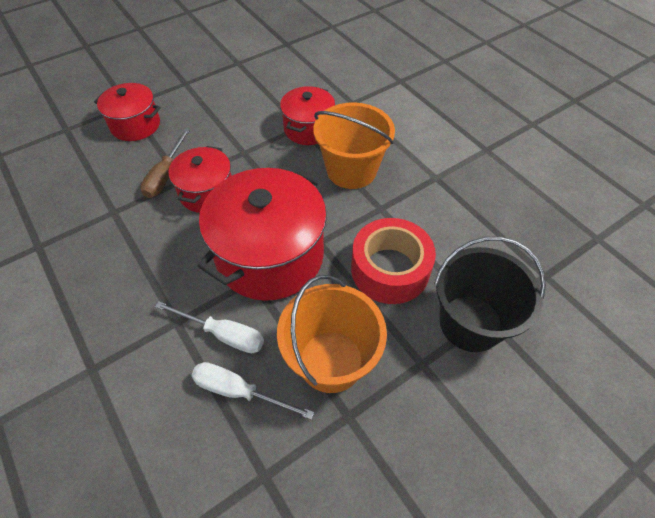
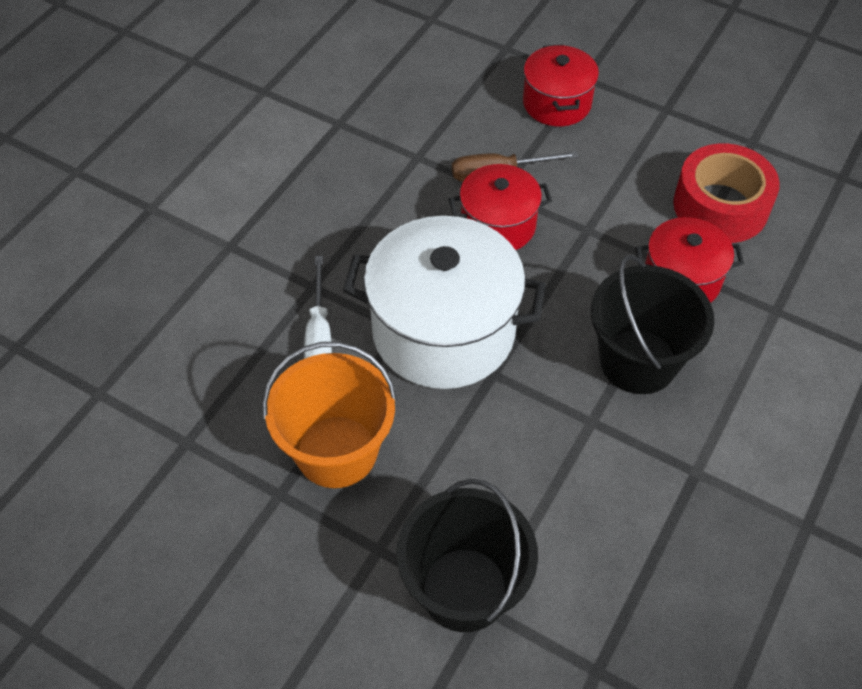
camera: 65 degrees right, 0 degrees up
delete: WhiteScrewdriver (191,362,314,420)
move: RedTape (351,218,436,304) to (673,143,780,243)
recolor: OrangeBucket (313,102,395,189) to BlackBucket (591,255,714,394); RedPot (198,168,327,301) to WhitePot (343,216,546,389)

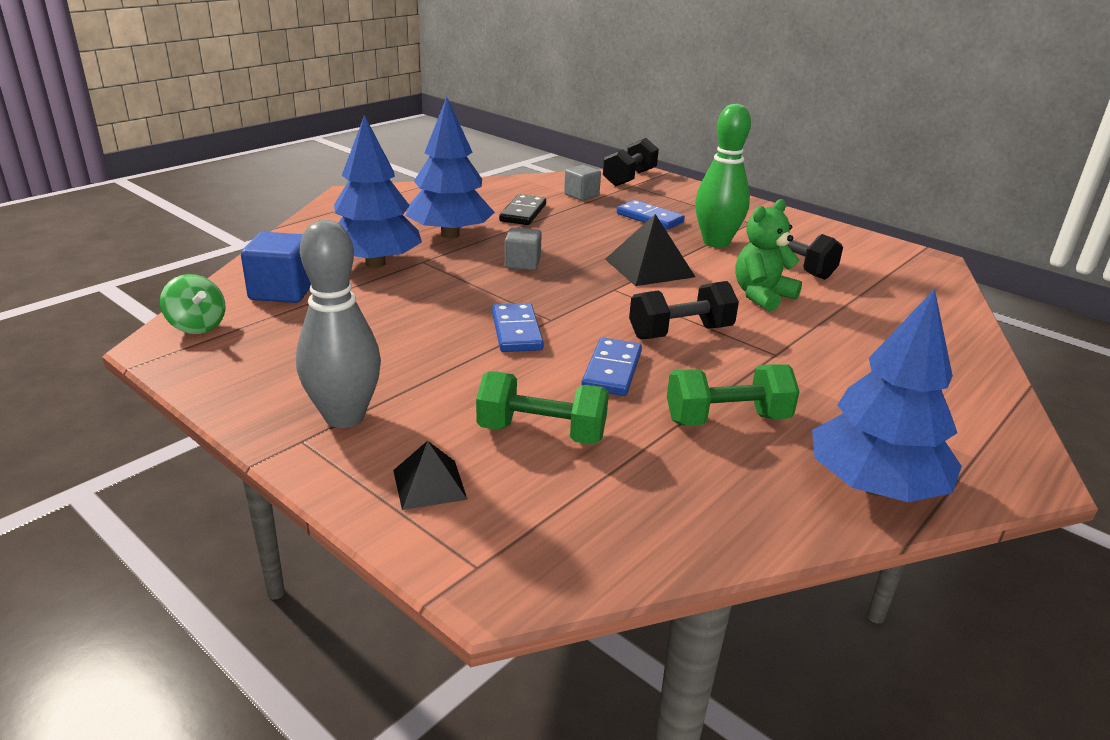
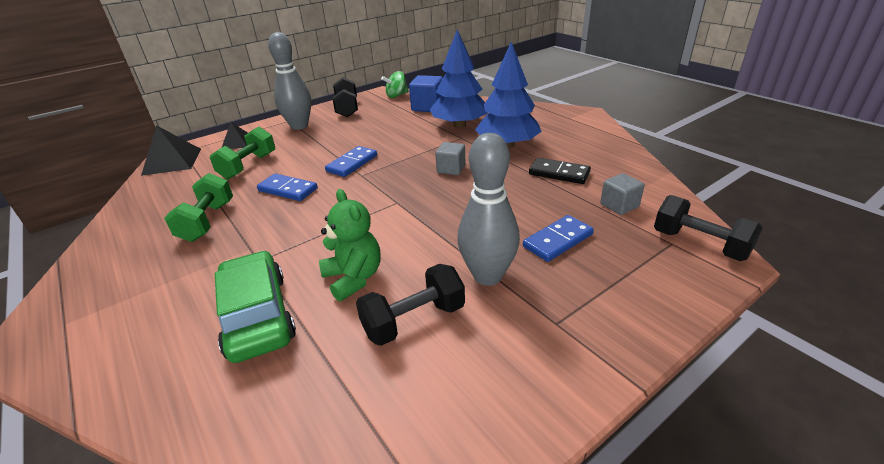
camera: 105 degrees right, 5 degrees up
delete: BlueTree (812,289,962,502)
insert: GreenCar (215,251,296,363)
move: BlackPyramid (605,214,695,286) to (141,125,201,176); BlackDumbbell (629,281,739,339) to (333,77,358,117)
recolor: GreenBowlingPin (695,104,751,248) to GreyBowlingPin (457,133,520,286)
rotate: BlueDomino (492,303,544,352) = (325,146,377,177) 60 degrees counterclockwise

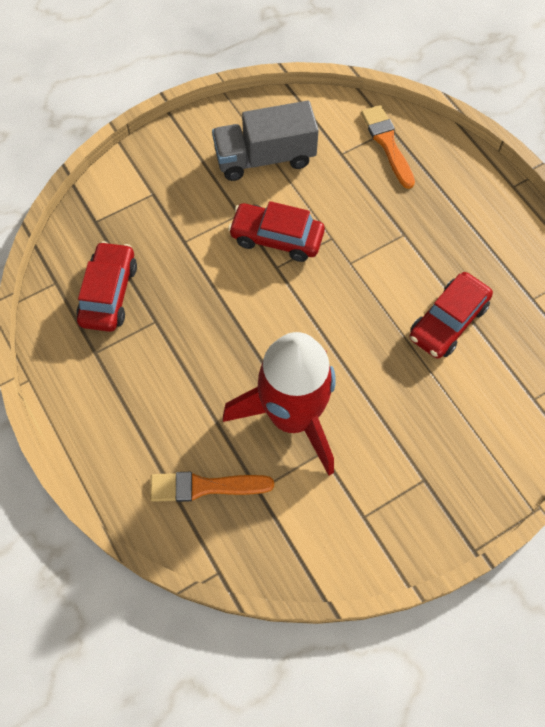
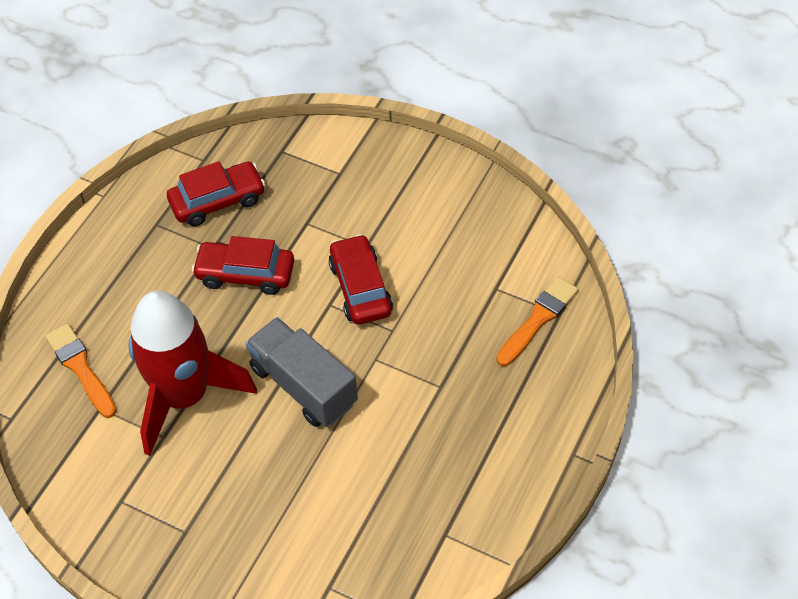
camera: 60 degrees right, 10 degrees down
move: GreyTruck (212,101,319,181) to (246,317,358,427); RedCar (409,272,493,359) to (192,236,294,295)

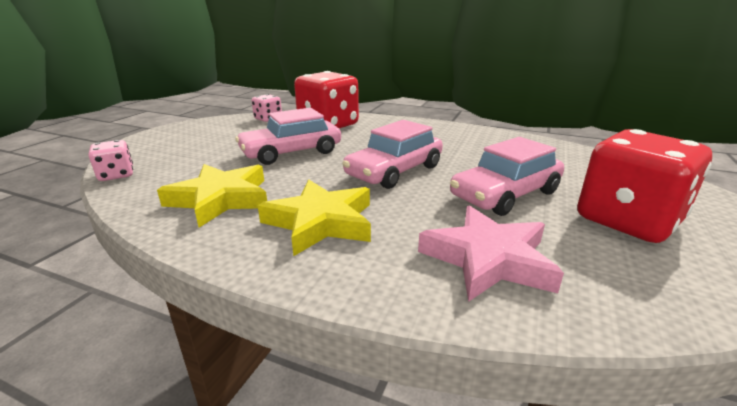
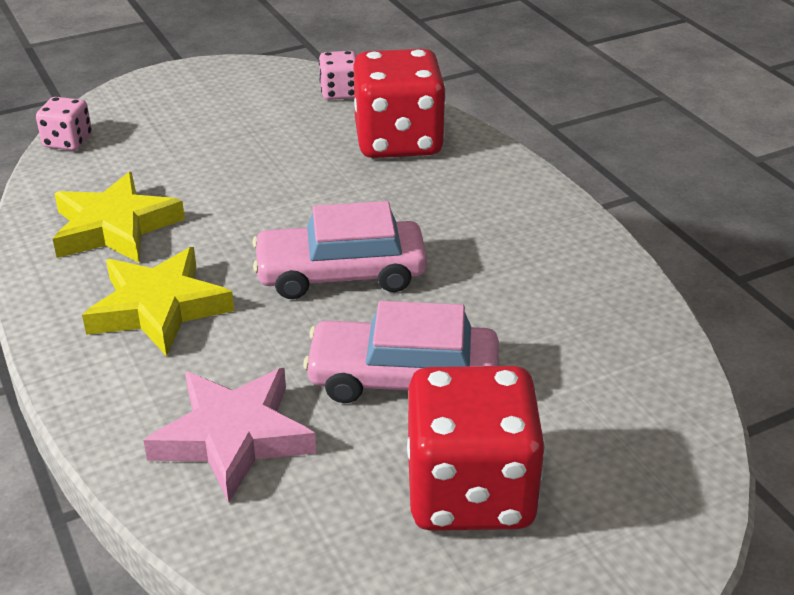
camera: 40 degrees right, 10 degrees up
delete: PinkCar (235,108,341,165)

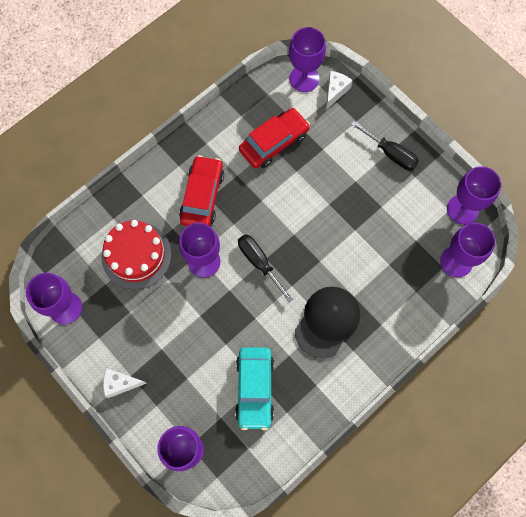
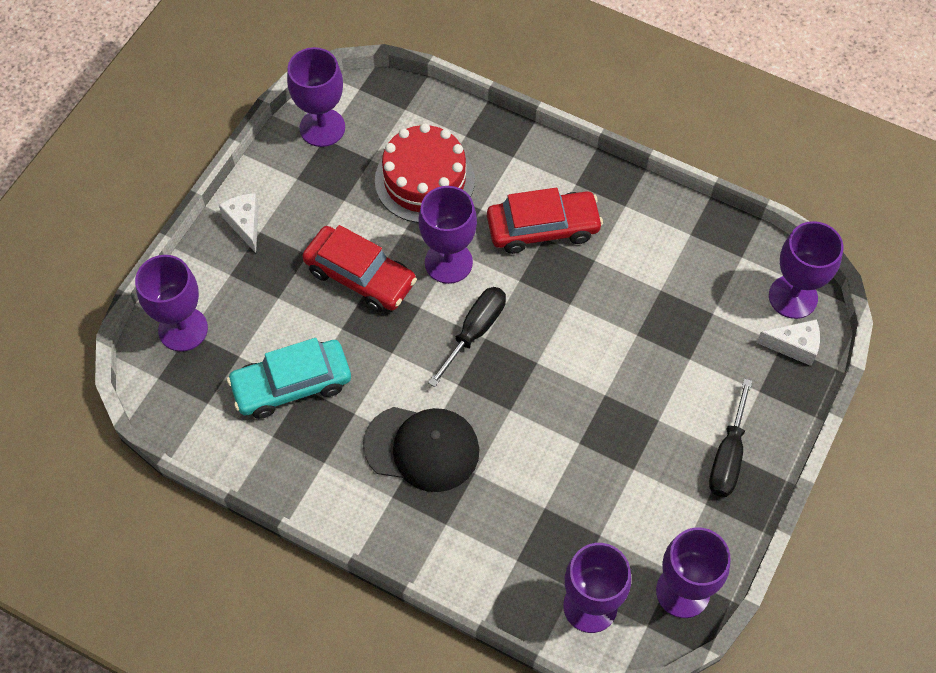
camera: 70 degrees right, 10 degrees down
move: RedCar (239,108,310,168) to (302,225,417,312)

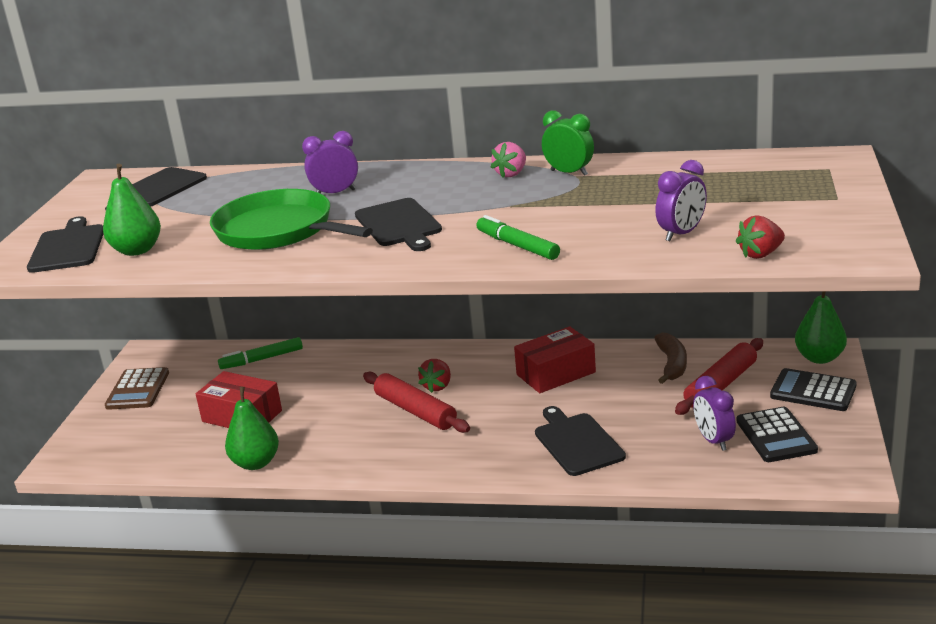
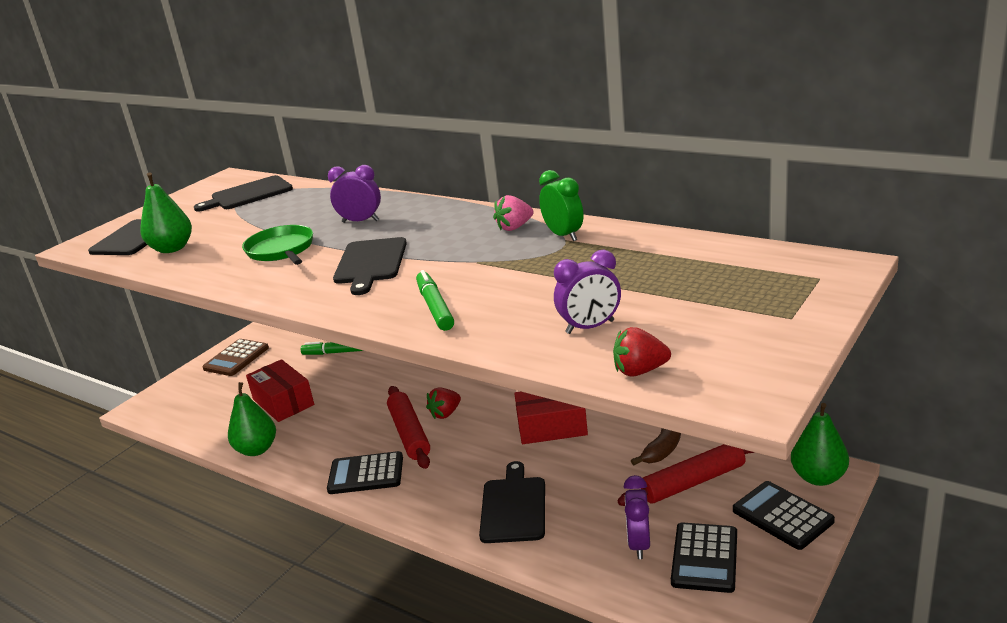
camera: 25 degrees right, 0 degrees up
insert: BlackCalculator (327,451,403,494)
resize: GreenPan (210,189,373,250) = (242,225,313,265) x0.64

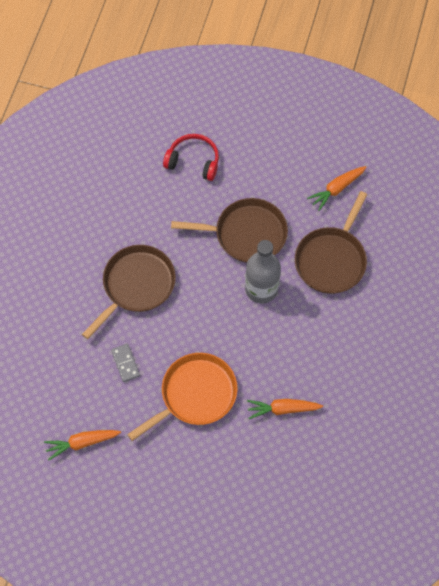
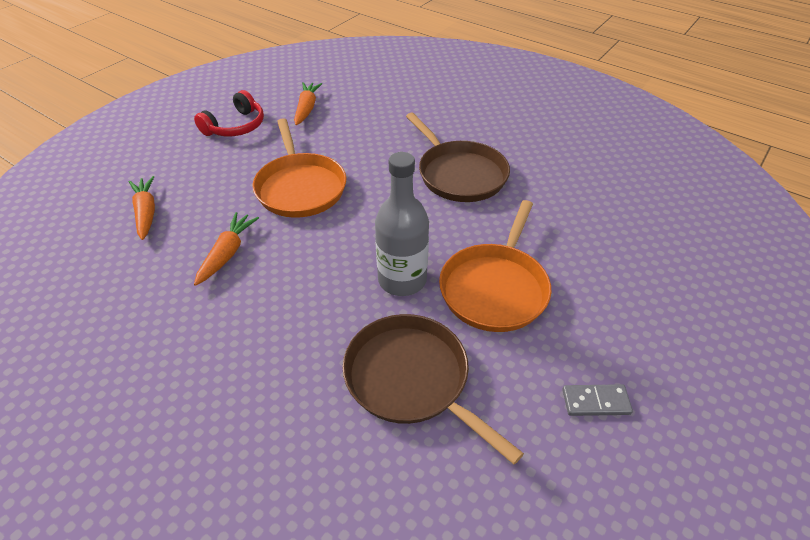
camera: 110 degrees right, 20 degrees down
move: RedHeadphones (163,134,219,181) to (194,90,264,136); OrangeCarrot (307,166,366,211) to (129,176,155,240); GreyDomino (111,344,140,382) to (562,384,633,416)
recolor: BrownPan (171,198,288,263) to OrangePan (439,200,552,332)

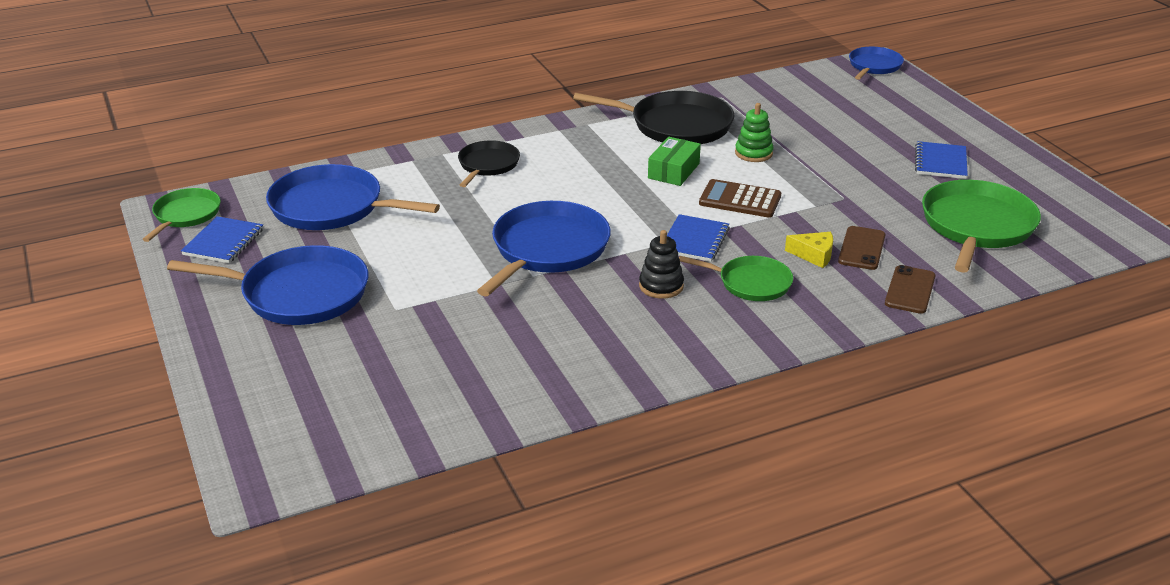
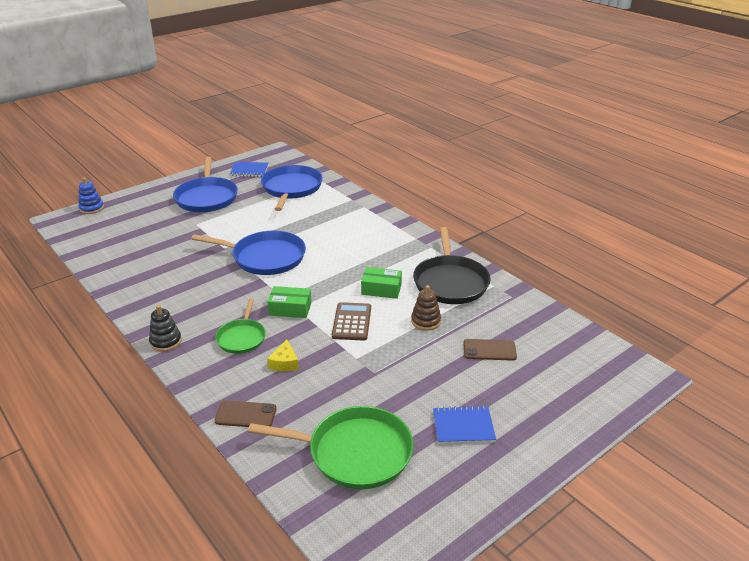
camera: 75 degrees right, 0 degrees up
delete: BluePan (849,47,904,80); BlackPan (458,140,520,187); GreenPan (142,188,221,242)
insert: BlueStackingToy (78,177,104,214)
move: BrownPhone (838,226,886,270) to (463,339,517,361); BlackStackingToy (639,230,684,299) to (149,305,182,352)
replace: BlueNotebook (667,214,730,262) to GreenBox (267,286,311,318)
recolor: GreenStackingToy (735,103,774,162) to BrownStackingToy (411,285,441,330)

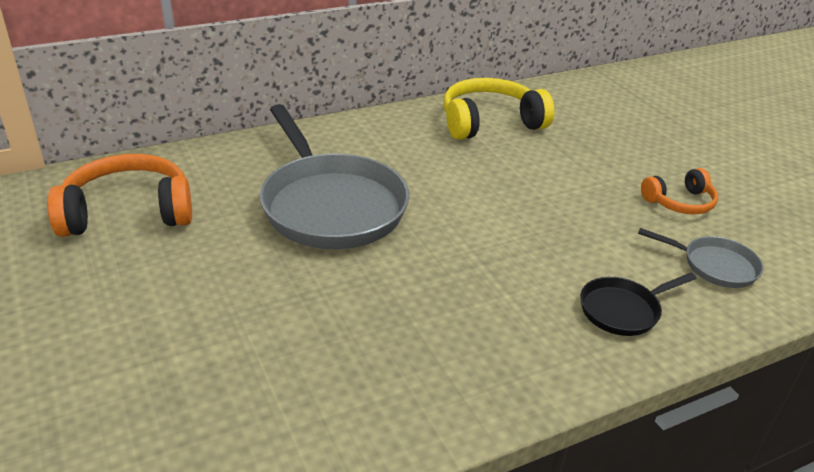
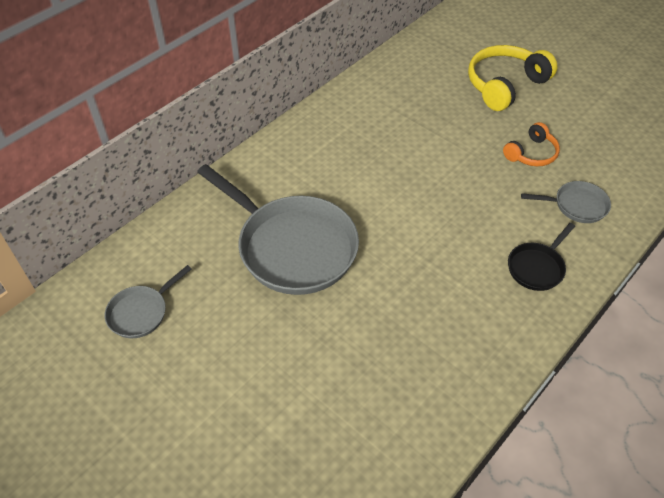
camera: 20 degrees left, 15 degrees up
move: YellowHeadphones (443,78,554,140) to (468,45,557,111)
replace: OrangeHeadphones (47,154,192,237) to GreyPan (105,265,192,338)

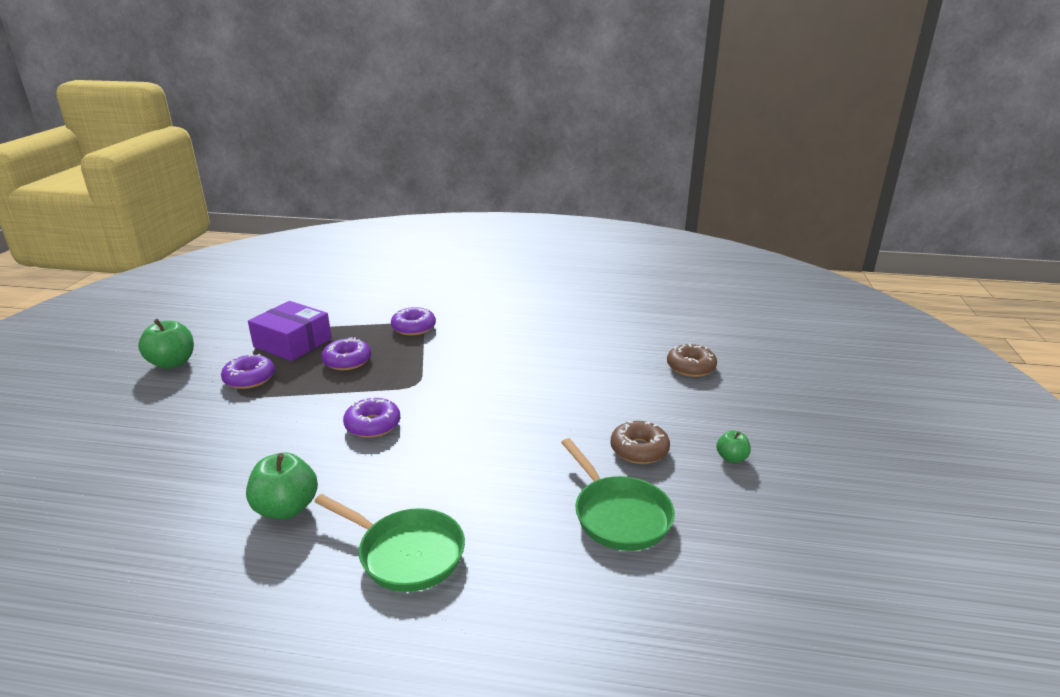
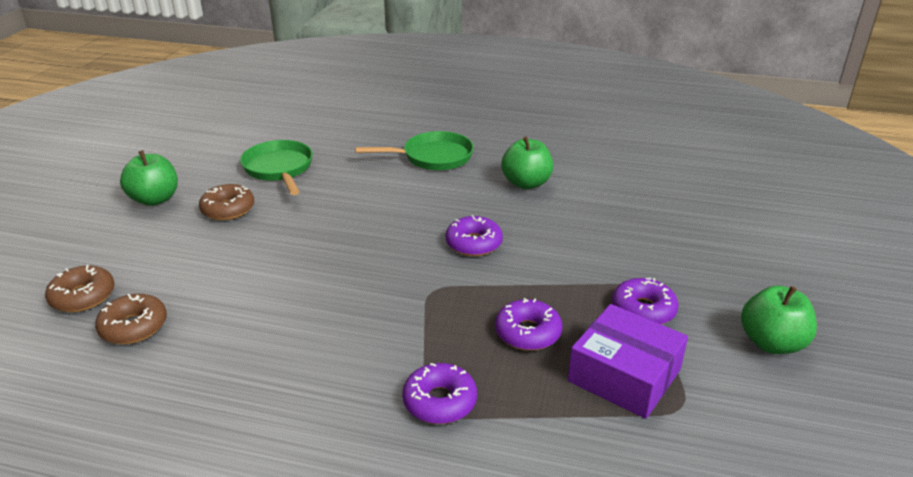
camera: 175 degrees left, 5 degrees up
insert: BrownDonut (95,294,167,344)
rotate: GreenPan (314,494,465,592) = (355,131,474,171) 135 degrees clockwise
resize: GreenApple (716,430,751,463) = (120,150,178,206) x1.84

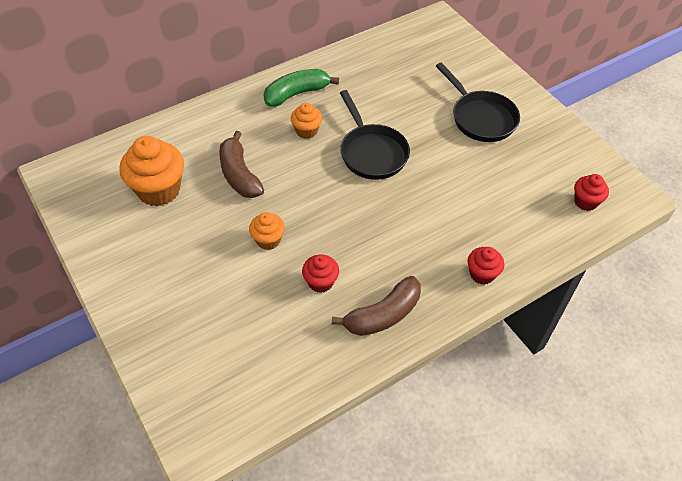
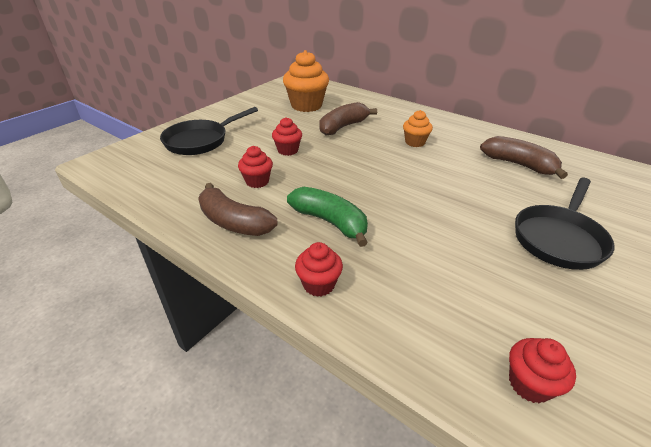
camera: 70 degrees right, 15 degrees down
insert: BrownBanana (480,136,568,179)
move: GreenBanana (264,69,339,106) to (287,187,368,247); BlackPan (340,90,410,180) to (160,107,258,155)
recolor: OrangeCupcake (249,212,285,250) to RedCupcake (272,117,302,156)

